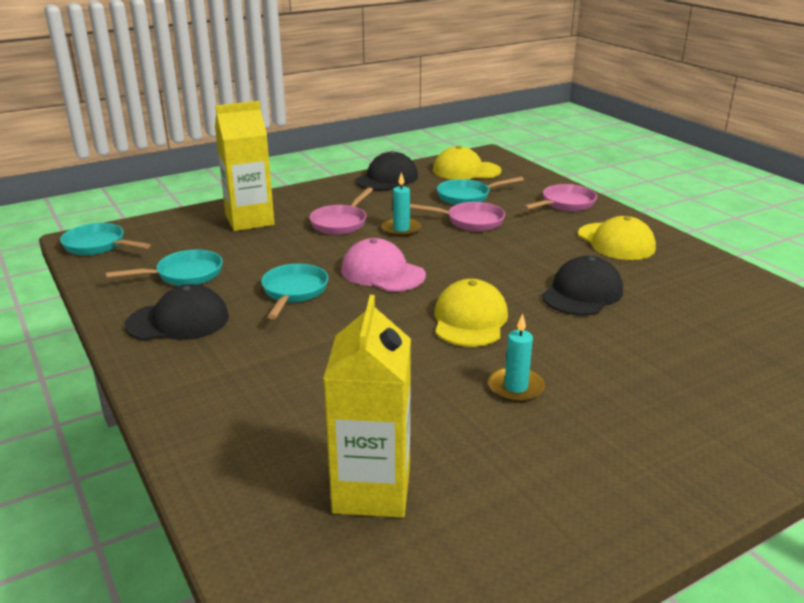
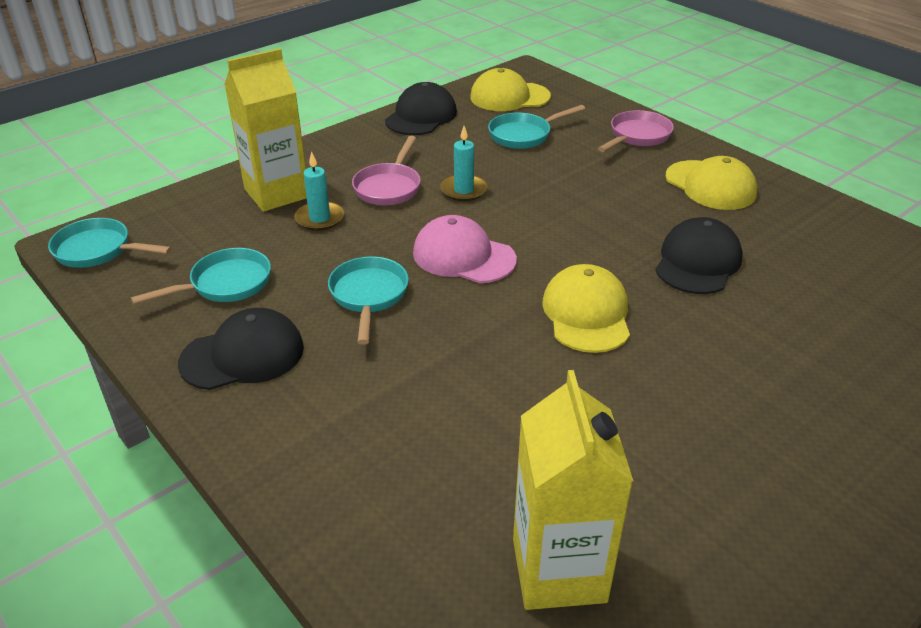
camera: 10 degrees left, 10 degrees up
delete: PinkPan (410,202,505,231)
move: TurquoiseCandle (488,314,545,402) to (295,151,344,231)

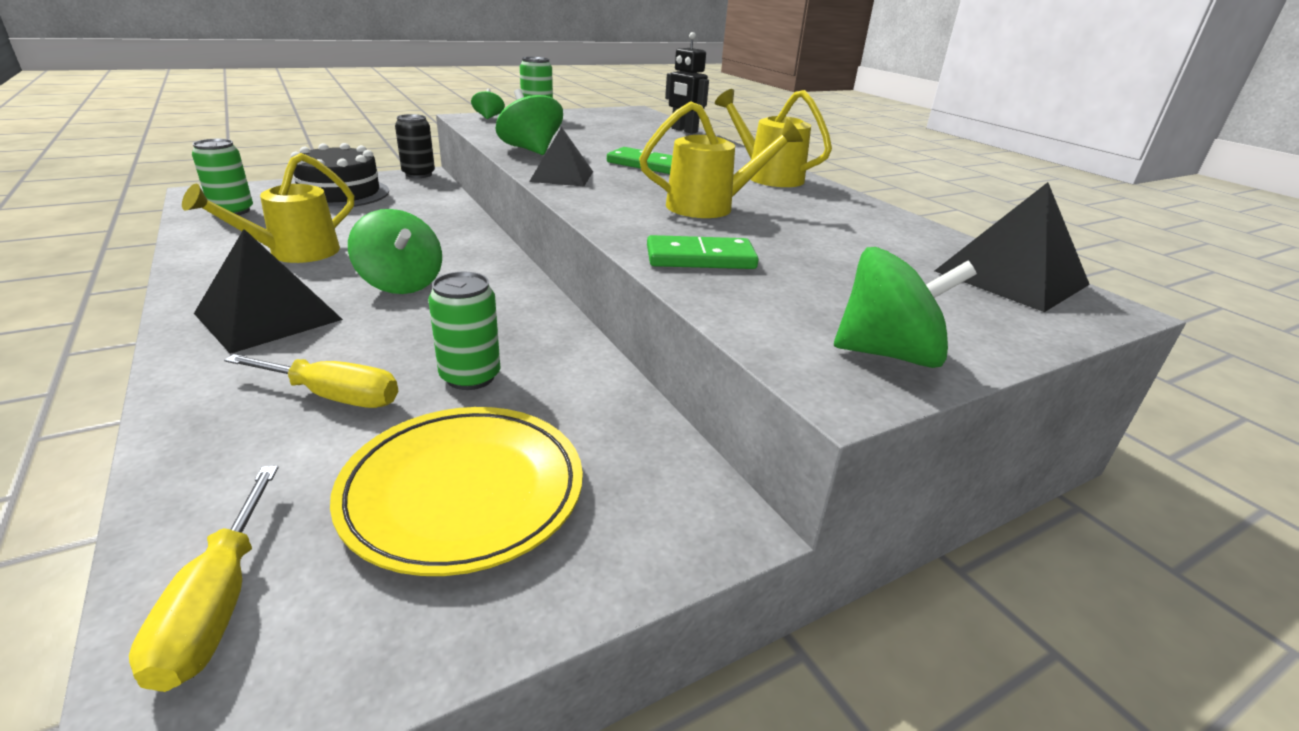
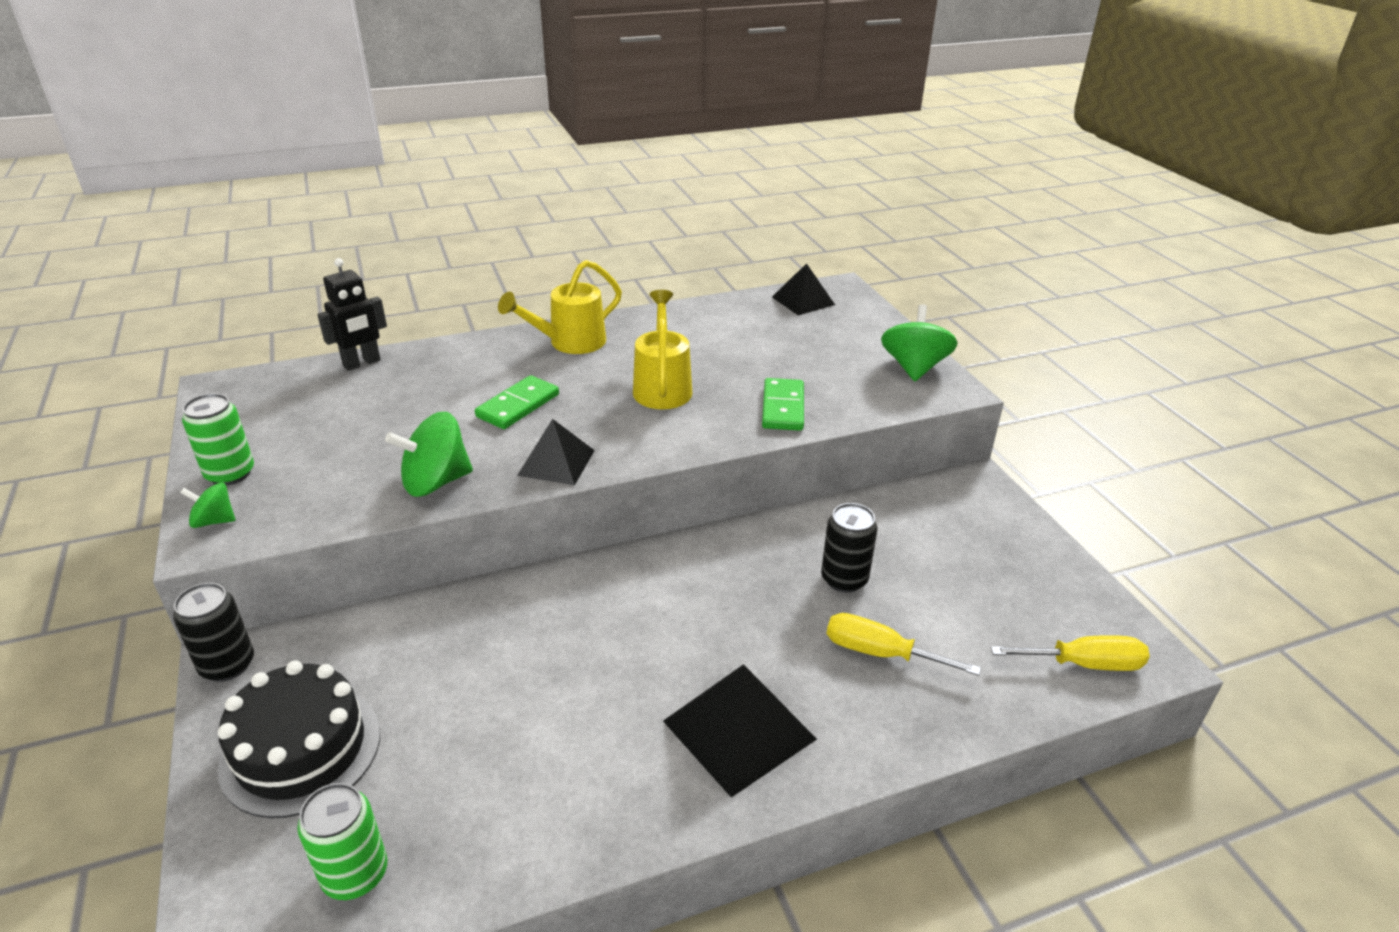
camera: 80 degrees left, 5 degrees up
delete: YellowWateringCan (182,153,354,263); GreenSpinningTop (348,209,442,294); YellowPlate (330,407,583,576)
recolor: GreenCan (428,271,500,390) to BlackCan (821,503,878,593)
rotate: YellowScrewdriver (224,354,398,408) = (827,613,981,676) 90 degrees counterclockwise
resize: BlackPyramid (935,182,1090,312) = (772,263,835,315) x0.66

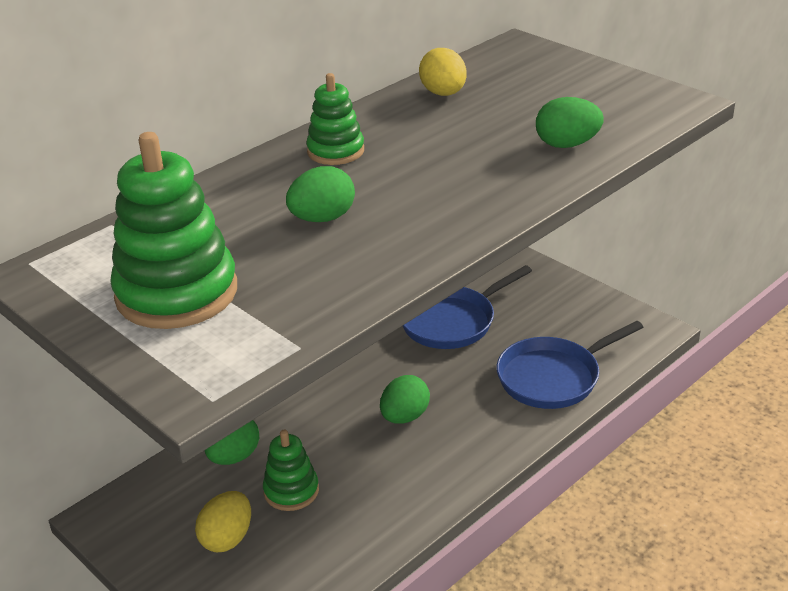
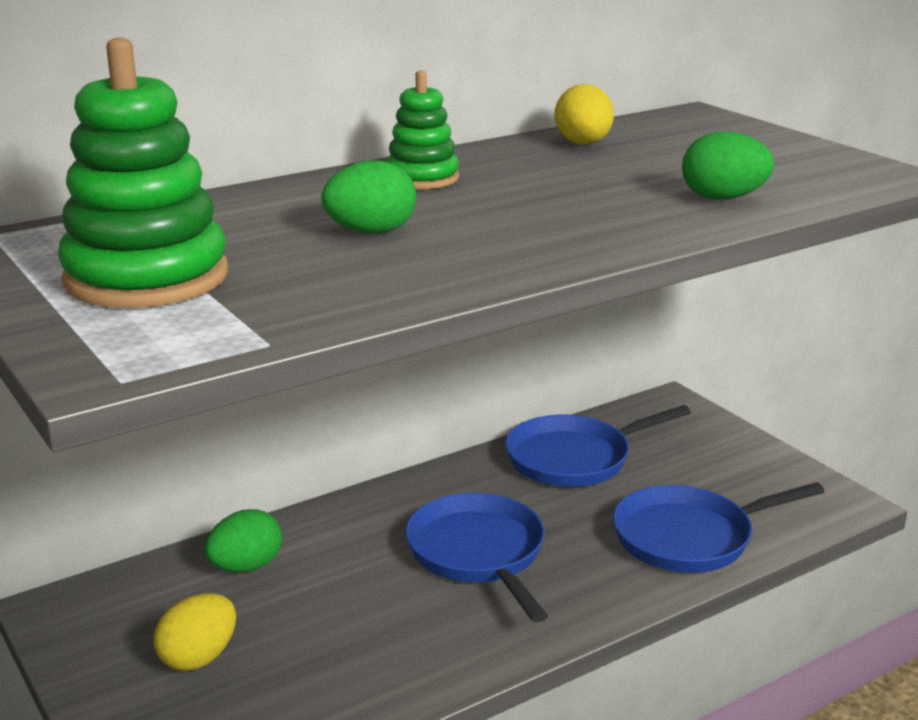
camera: 10 degrees right, 10 degrees down
delete: GreenStackingToy (263,430,319,511)
replace: GreenEgg (380,375,430,424) to BluePan (405,493,548,623)

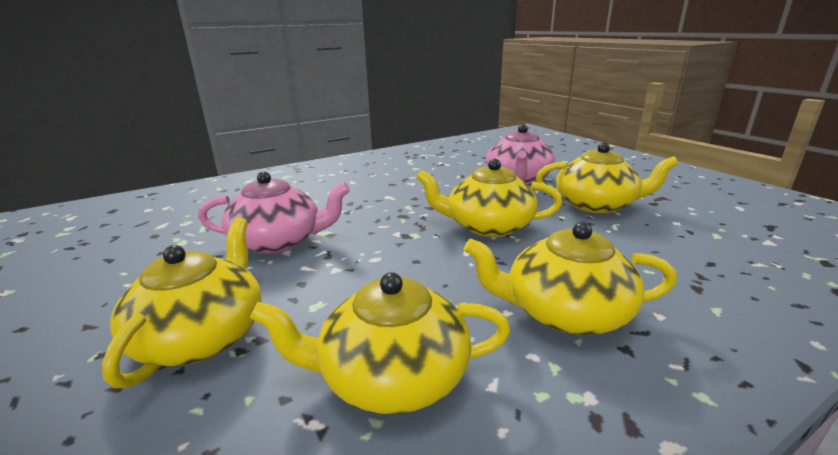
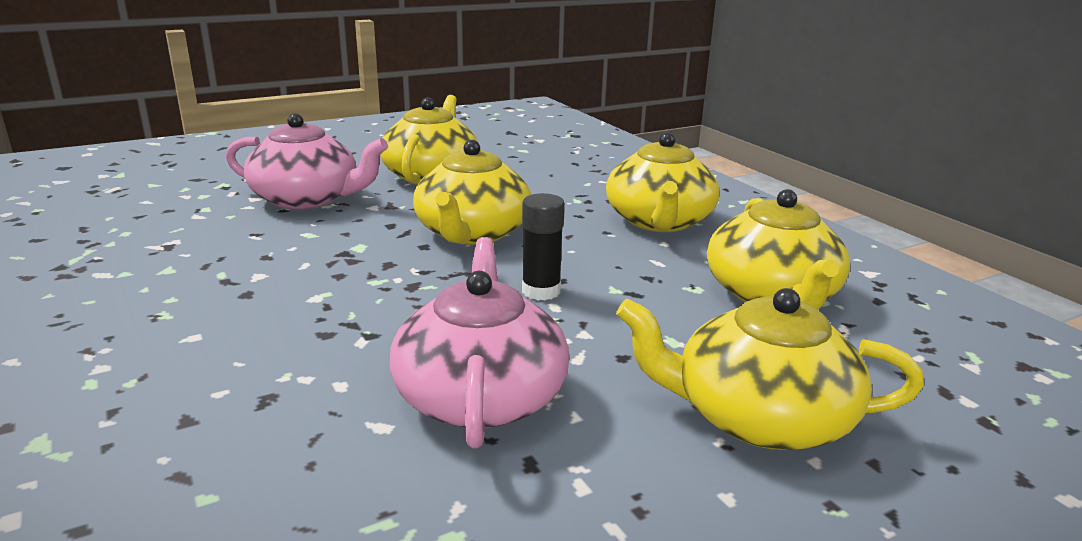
camera: 90 degrees left, 0 degrees up
insert: BlackGlueStick (522,193,565,301)

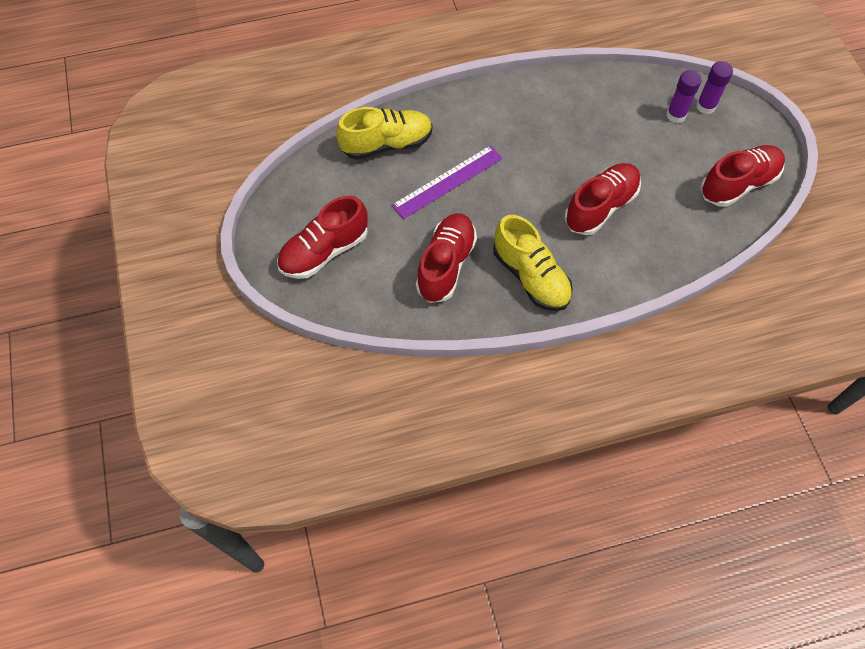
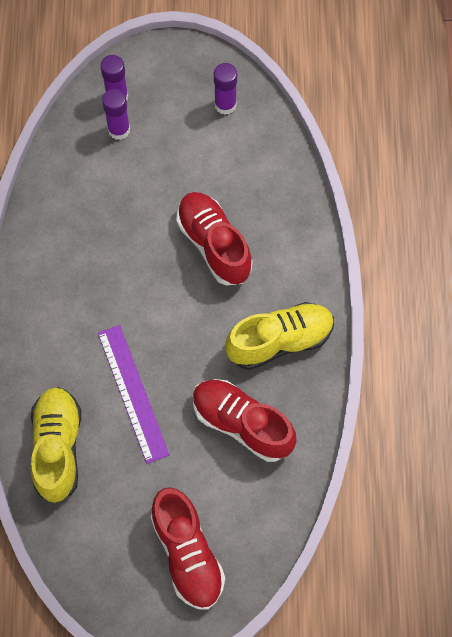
camera: 75 degrees left, 5 degrees up
replace: RedShoe (701,145,785,207) to PurpleGlueStick (214,63,237,115)

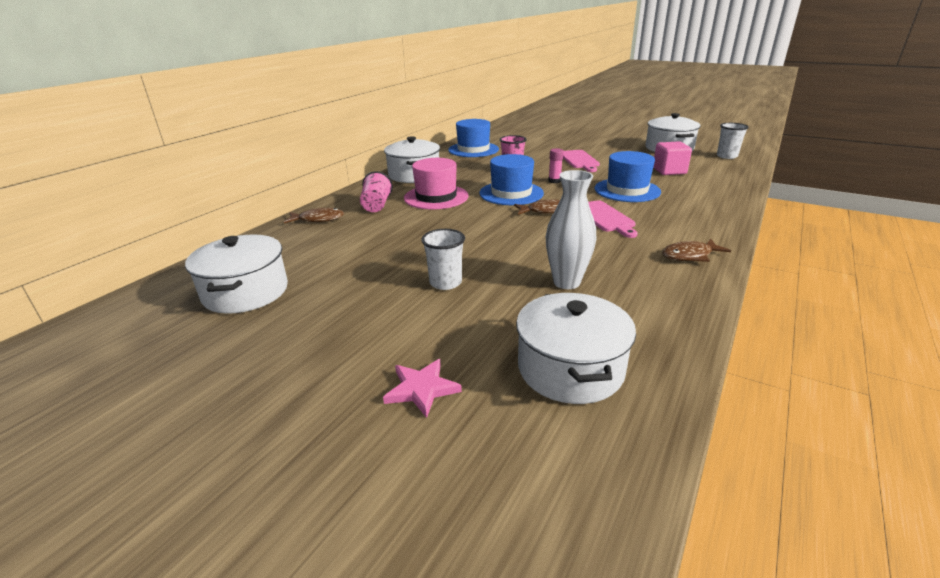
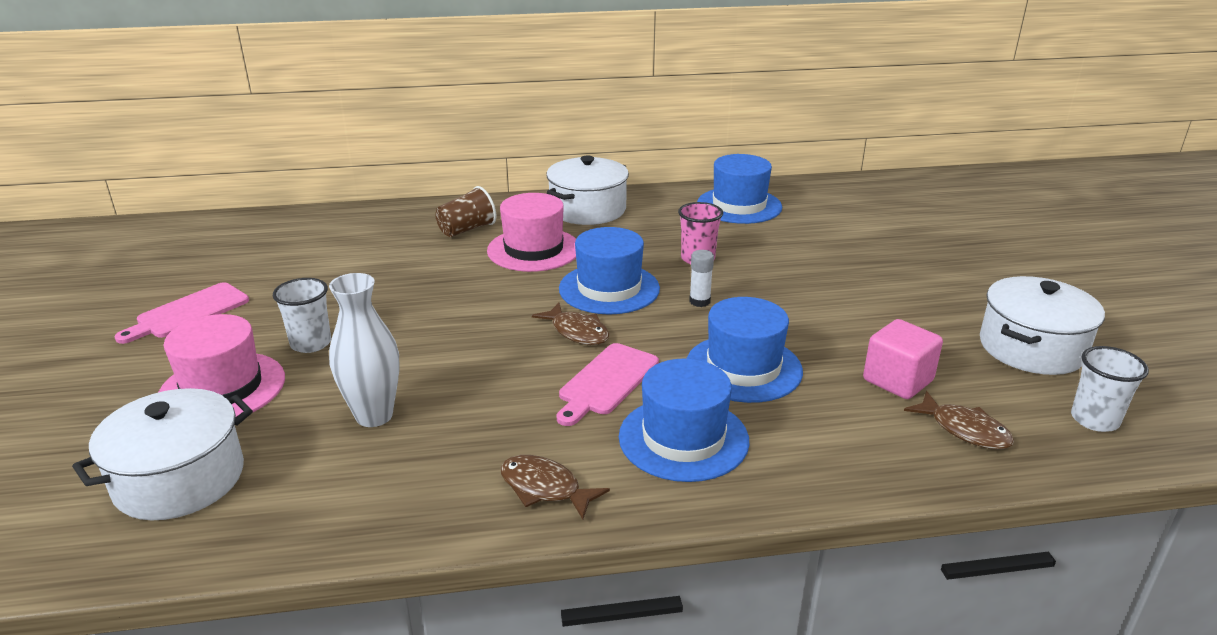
camera: 50 degrees right, 0 degrees up
delete: WhitePot (185,235,288,314); PinkStar (383,359,462,418)
insert: PinkHat (158,314,285,417); BlueHat (619,359,749,482)
move: PinkCuttingBoard (563,150,600,172) to (114,282,249,344); BrownFish (284,208,344,223) to (904,391,1014,449)
recolor: PinkGlueStick (548,148,563,183) to WhiteGlueStick (689,250,714,307); PinkCup (360,171,393,212) to BrownCup (435,186,496,237)

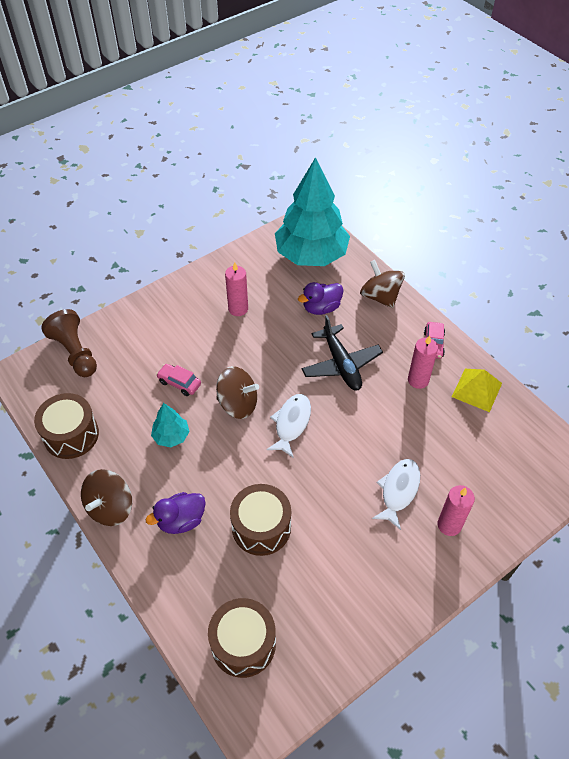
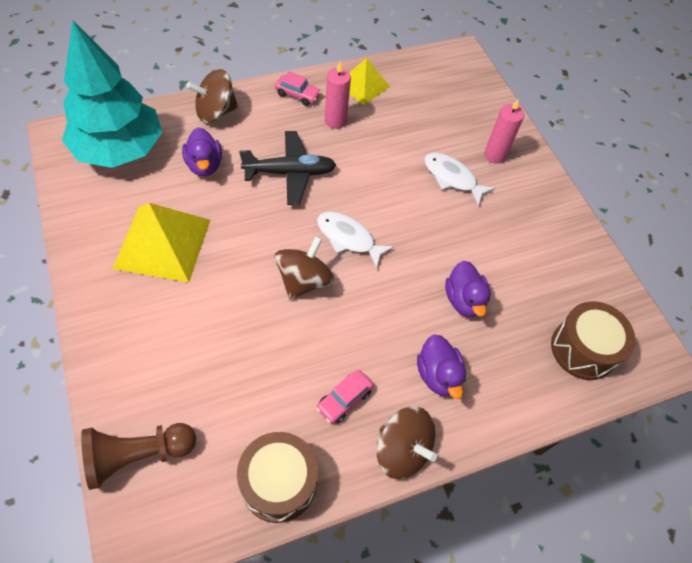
camera: 80 degrees left, 5 degrees up
delete: TurquoiseTree (151,403,190,447)
move: PinkCar (156,364,201,396) to (316,370,373,424)
replace: PinkCandle (225,262,248,316) to YellowPyramid (113,203,210,283); BrownDrum (230,484,291,556) to PurpleDuck (445,261,491,317)

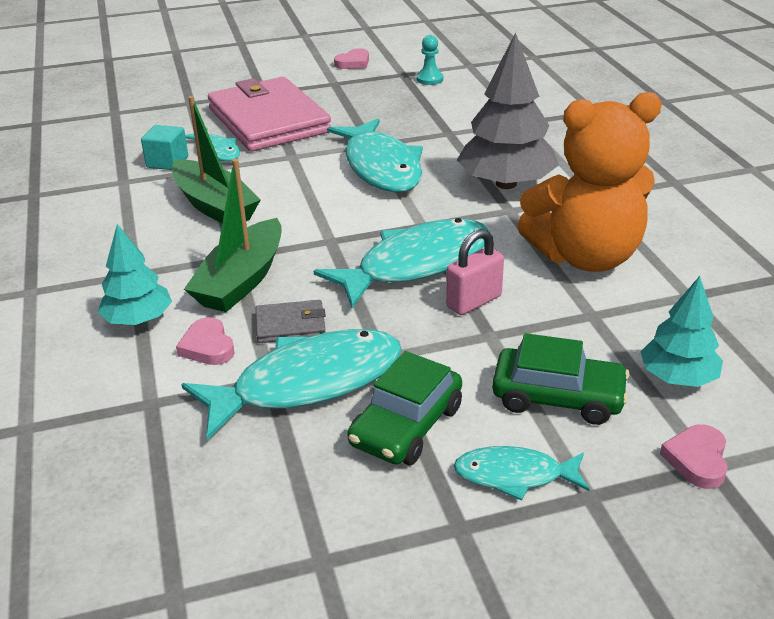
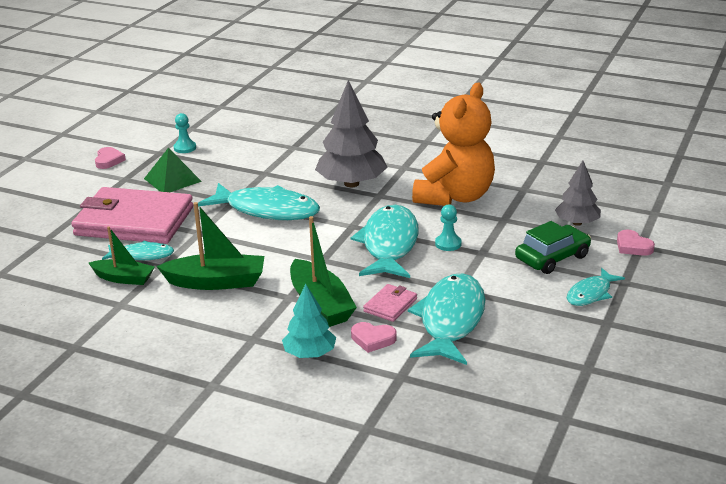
camera: 50 degrees left, 5 degrees down
delete: GreenCar (347,351,462,465)
insert: GreenPyramid (144,147,202,192)
replace: TurquoiseCube (141,125,188,170) to GreenBoat (89,226,155,285); PinkPadlock (446,229,504,315) to TurquoisePawn (435,204,462,251)
recolor: TurquoiseTree (640,276,723,387) to GreyTree (555,160,601,226); GreyWallet (256,300,326,343) to PinkWallet (363,284,417,322)

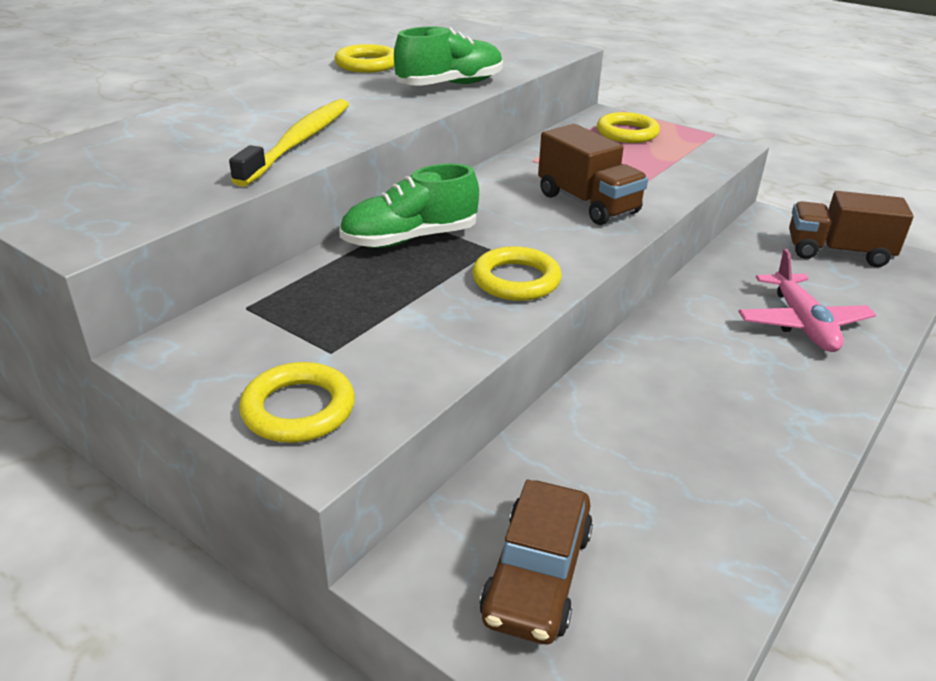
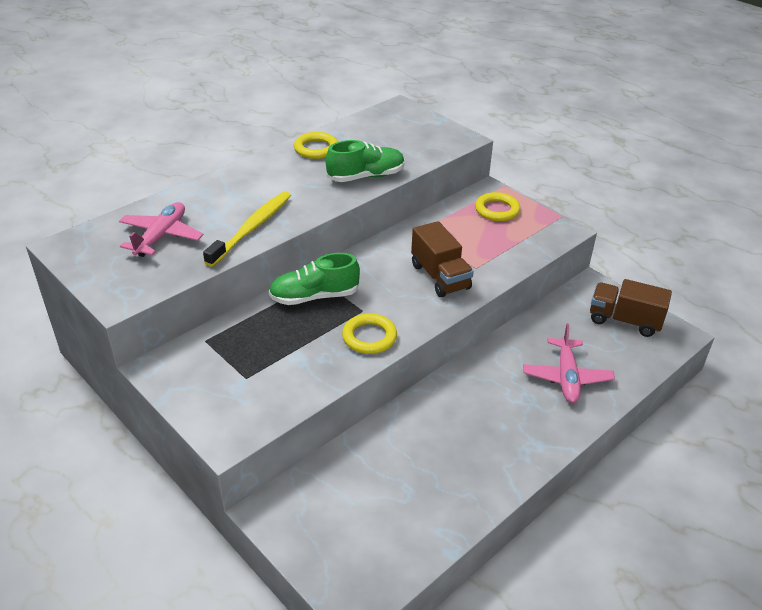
camera: 10 degrees right, 5 degrees up
delete: YellowRing (239,362,355,443); BrownCar (479,480,593,644)
insert: PinkPlane (119,202,204,257)

